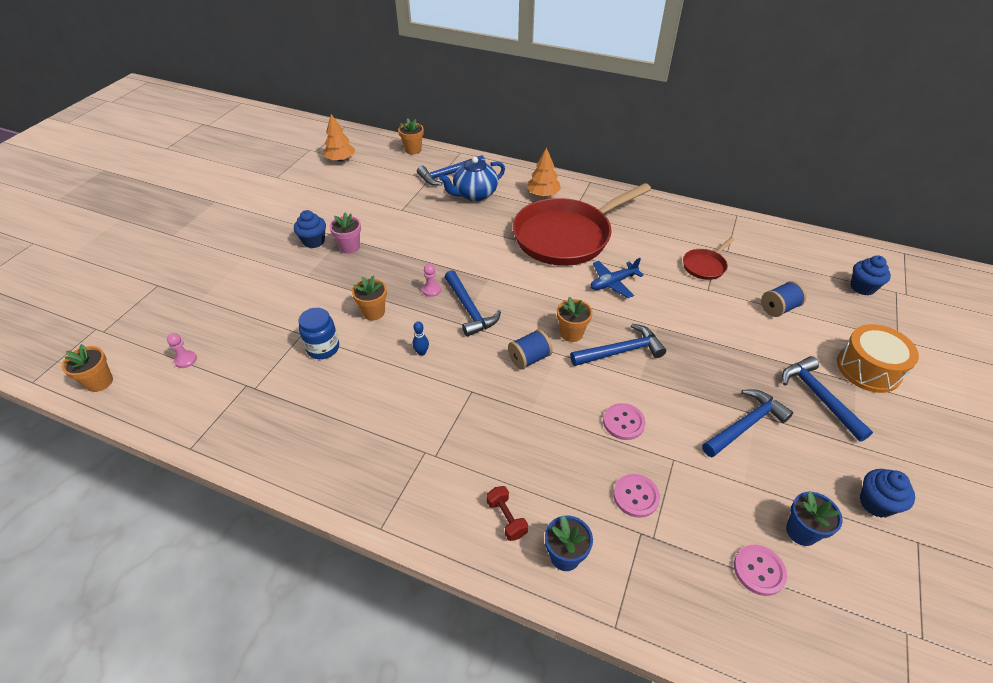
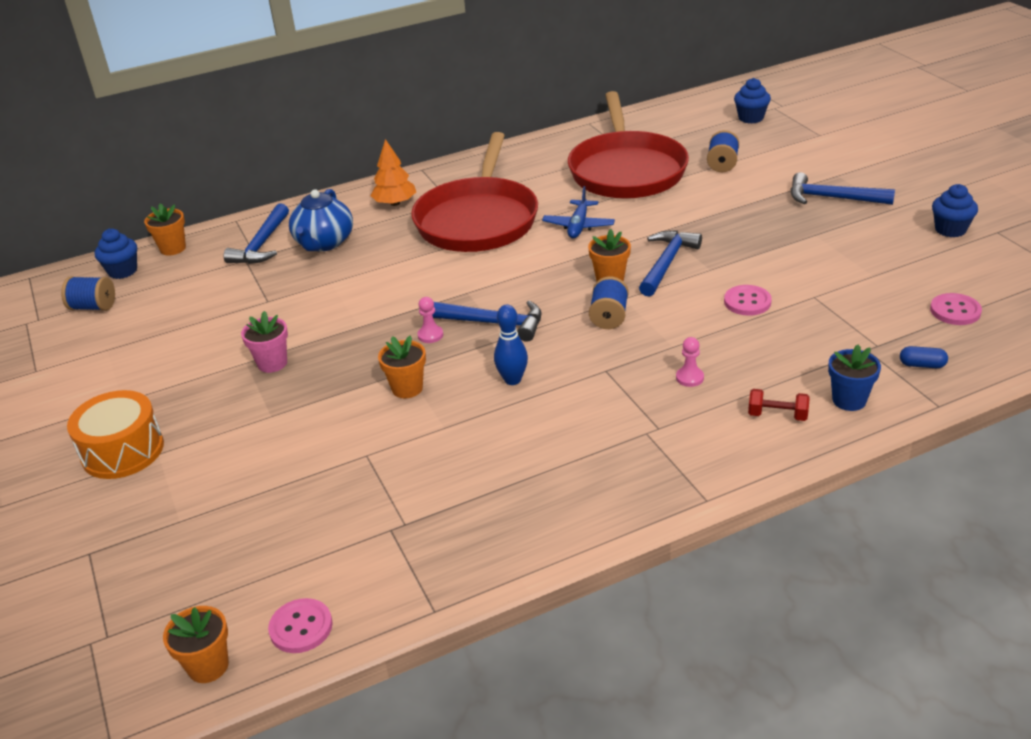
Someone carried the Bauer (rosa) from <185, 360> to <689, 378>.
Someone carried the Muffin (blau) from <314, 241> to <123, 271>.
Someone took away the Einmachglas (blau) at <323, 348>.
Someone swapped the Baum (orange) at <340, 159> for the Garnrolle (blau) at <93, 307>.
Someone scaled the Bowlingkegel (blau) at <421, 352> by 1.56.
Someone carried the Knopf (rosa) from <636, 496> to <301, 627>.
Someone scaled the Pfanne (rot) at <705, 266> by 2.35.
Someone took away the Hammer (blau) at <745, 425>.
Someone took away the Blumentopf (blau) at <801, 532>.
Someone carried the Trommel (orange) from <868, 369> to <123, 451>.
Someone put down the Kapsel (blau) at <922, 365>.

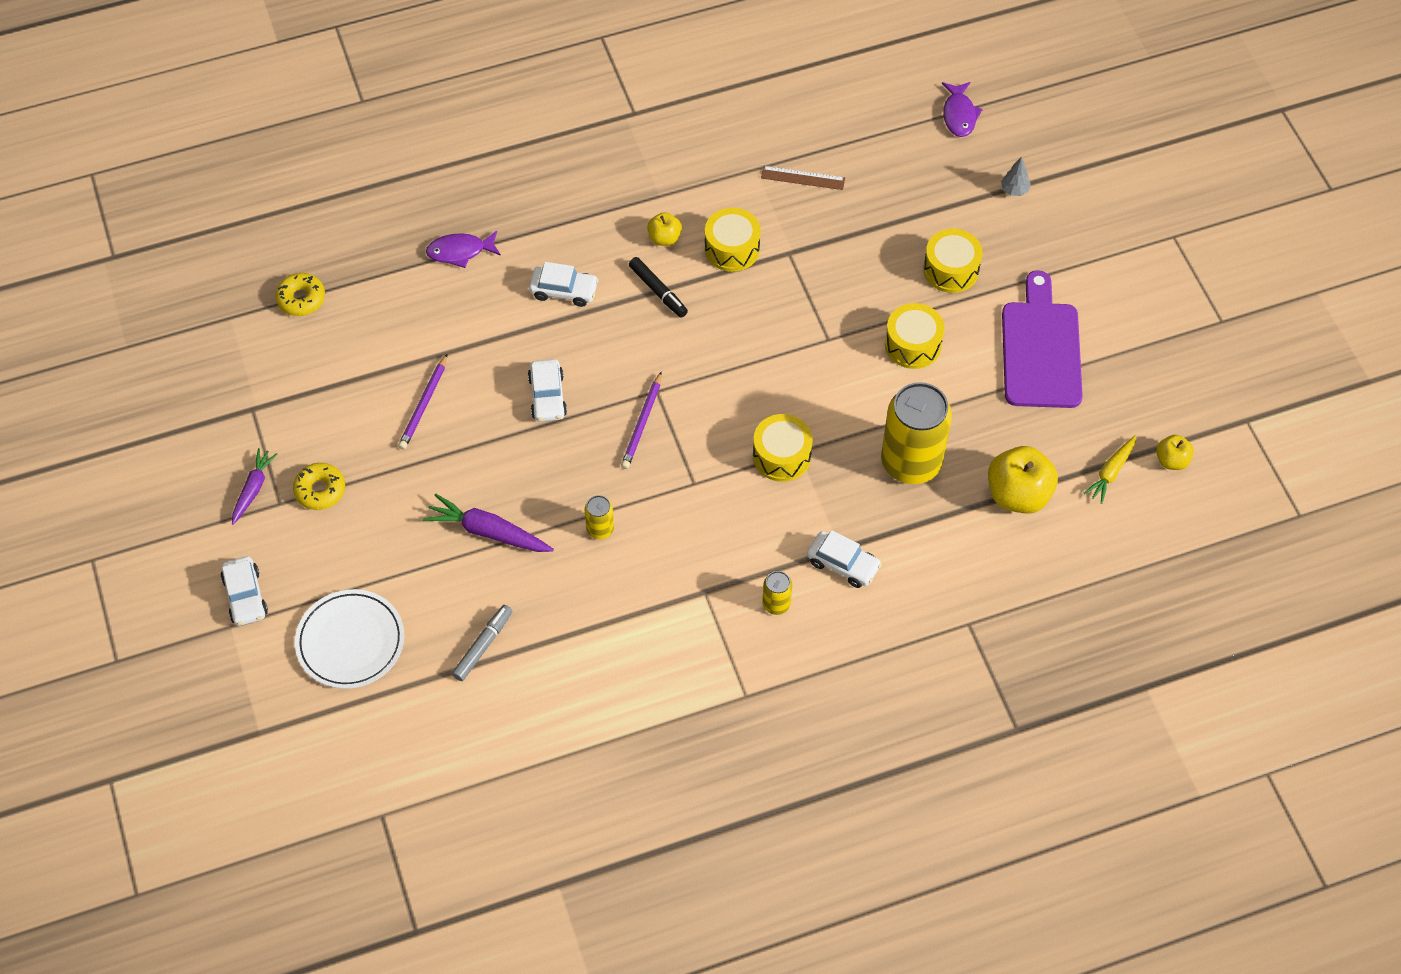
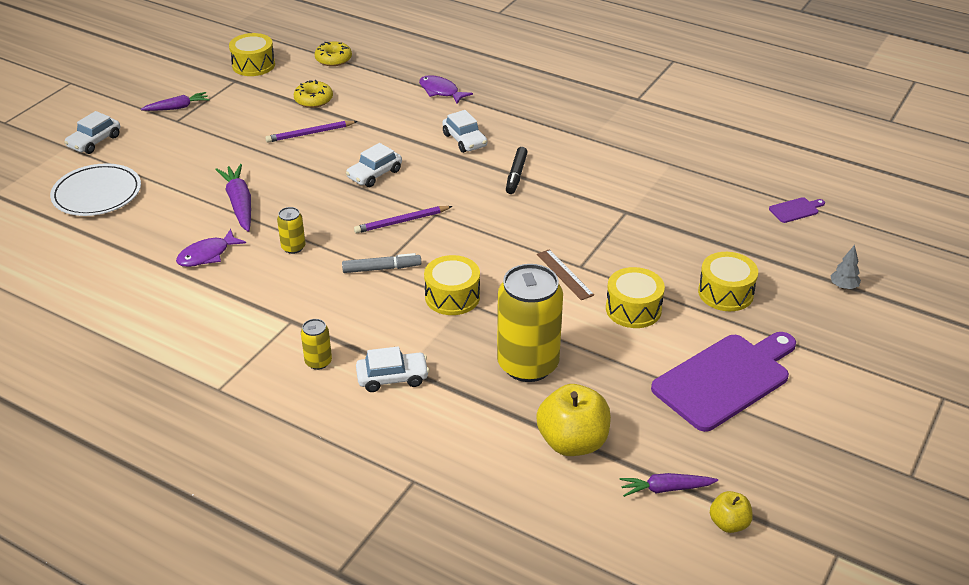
Someone carried the Donut (gelb) from <320, 490> to <313, 100>.
Someone carried the Filzstift (grau) from <483, 646> to <381, 268>.
Someone took away the Apfel (gelb) at <664, 238>.
Someone carried the Trommel (gelb) from <732, 249> to <253, 65>.
Someone carried the Lineal (braun) from <803, 178> to <564, 274>.
Someone rotated the Auto (weiß) at <843, 564> by 90 degrees counterclockwise.
Someone carried the Fisch (lila) from <959, 115> to <207, 255>.
Someone repainted the Karotte (gelb) at <1111, 472>, which became the Karotte (lila) at <665, 489>.
Someone put down the Schneidebrett (lila) at <795, 210>.

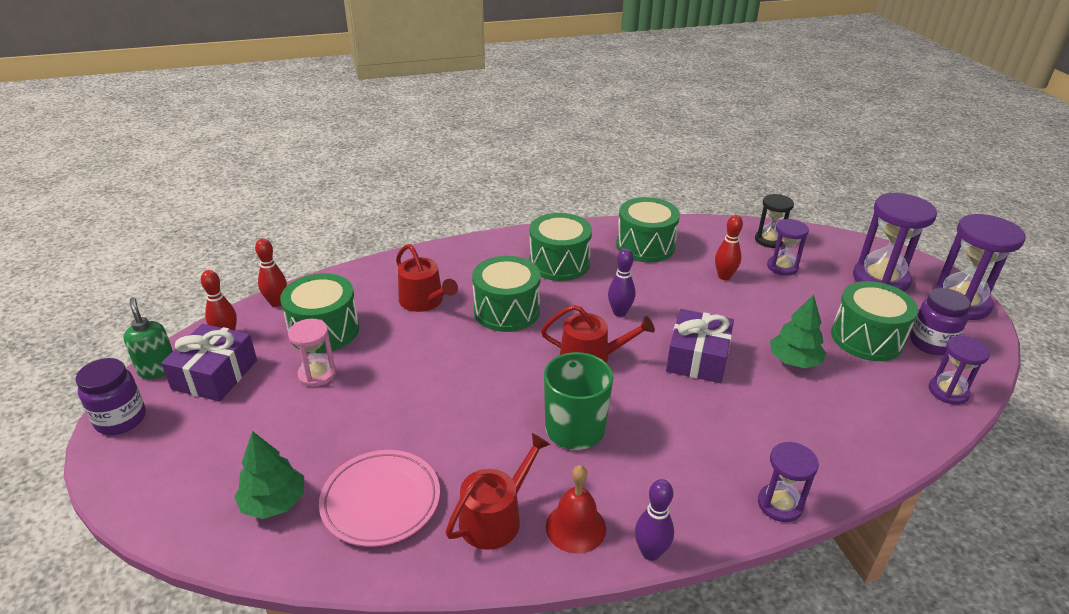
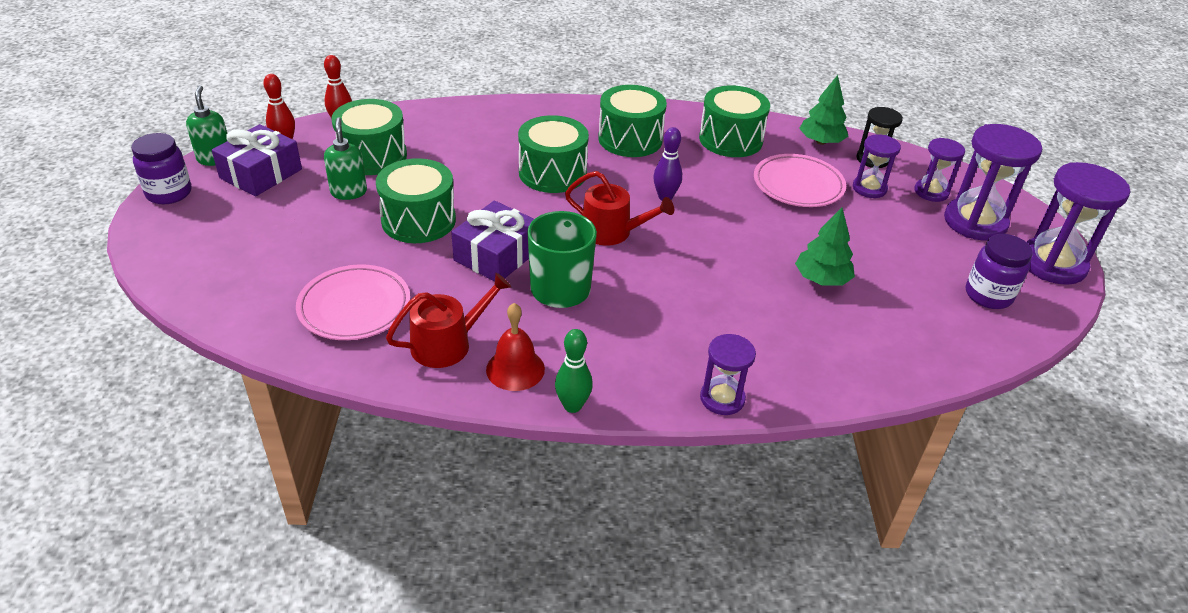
Someone carried the Baum (grün) from <274, 502> to <821, 141>.
Someone swapped the Sanduhr (rosa) at <317, 374> for the Seifenspender (grün) at <349, 192>.
Someone took away the Gießkanne (rot) at <424, 301>.
Someone repainted the Bowlingkegel (lila) at <650, 552>, which became the Bowlingkegel (grün) at <572, 406>.
Someone carried the Geschenk (lila) from <697, 358> to <497, 255>.
Someone swapped the Bowlingkegel (rot) at <724, 276> for the Teller (rosa) at <798, 185>.
Someone carried the Trommel (grün) from <866, 338> to <418, 220>.
Someone carried the Sanduhr (lila) from <948, 392> to <931, 192>.

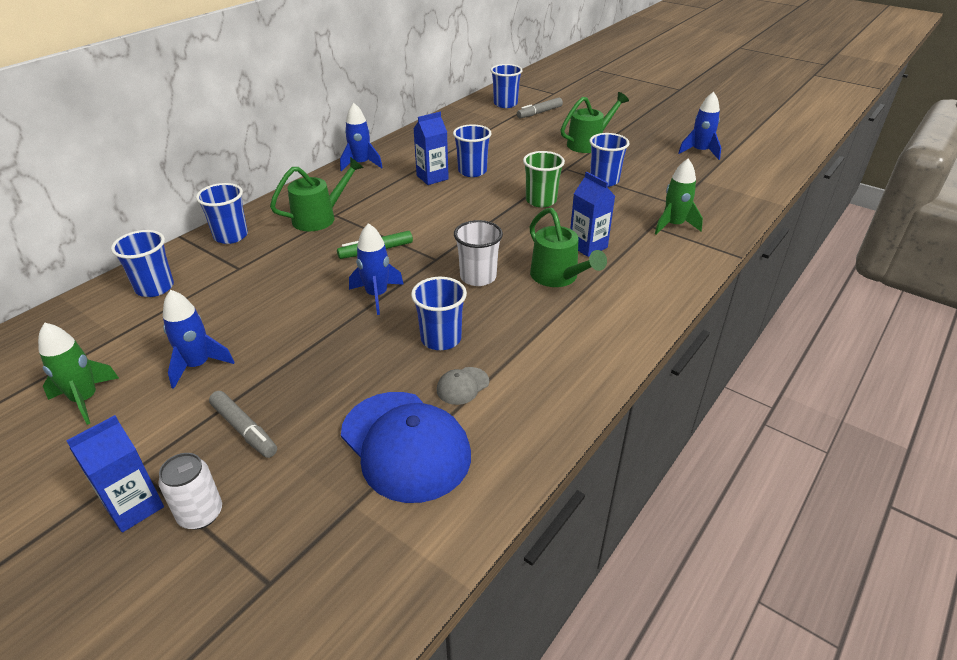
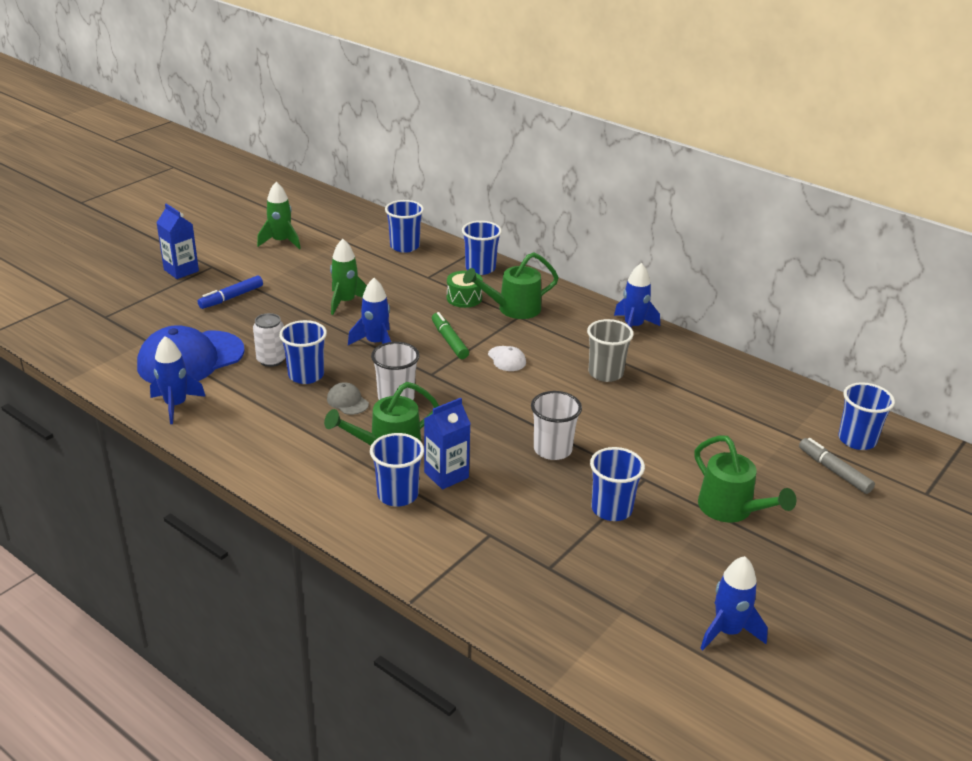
Someone carried the Dose (weiß) from <200, 514> to <271, 360>.
Someone carried the Rakete (blau) from <198, 365> to <176, 405>.
Someone repainted the Filzstift (grau) at <244, 429>, which became the Filzstift (blau) at <231, 297>.
Someone rotated the Gießkanne (grün) at <320, 217> by 105 degrees clockwise.
Someone swapped the Getränkekarton (blau) at <432, 177> for the Becher (grau) at <605, 373>.
Someone carried the Kappe (grau) from <462, 386> to <347, 401>.
Someone carried the Becher (blau) from <472, 171> to <397, 495>.
Someone repainted the Becher (grün) at <541, 201>, which became the Becher (weiß) at <552, 449>.
Someone carried the Rakete (grün) from <673, 225> to <345, 302>.
Someone put down the Trommel (grün) at <464, 298>.
Someone put down the Kappe (weiß) at <506, 359>.

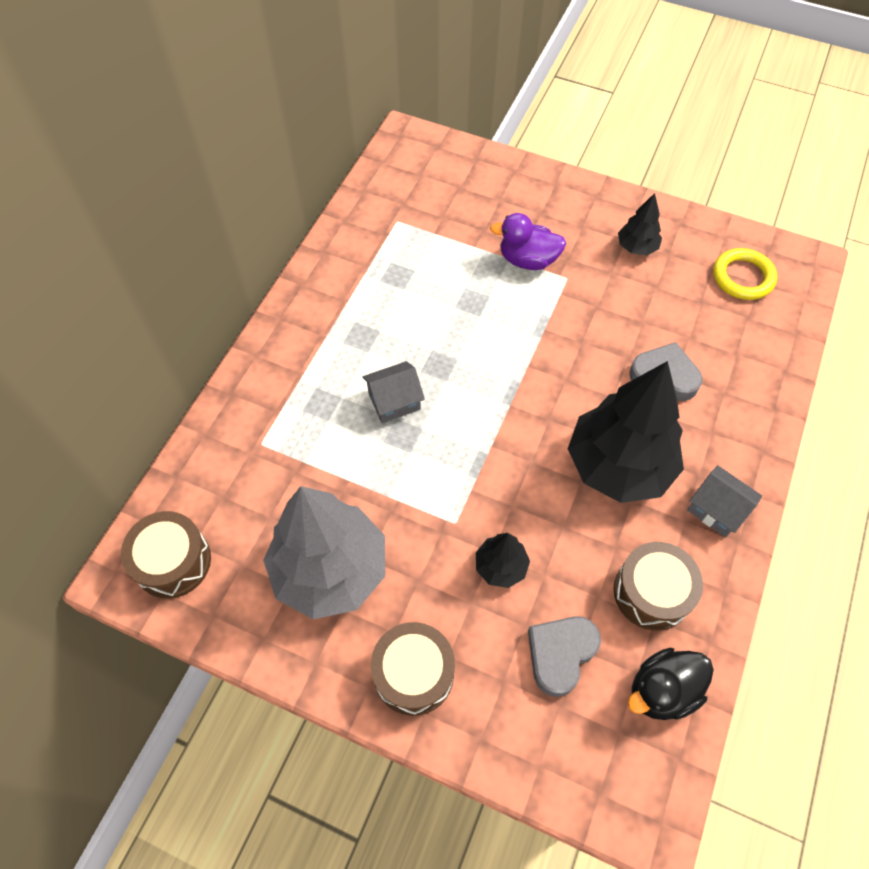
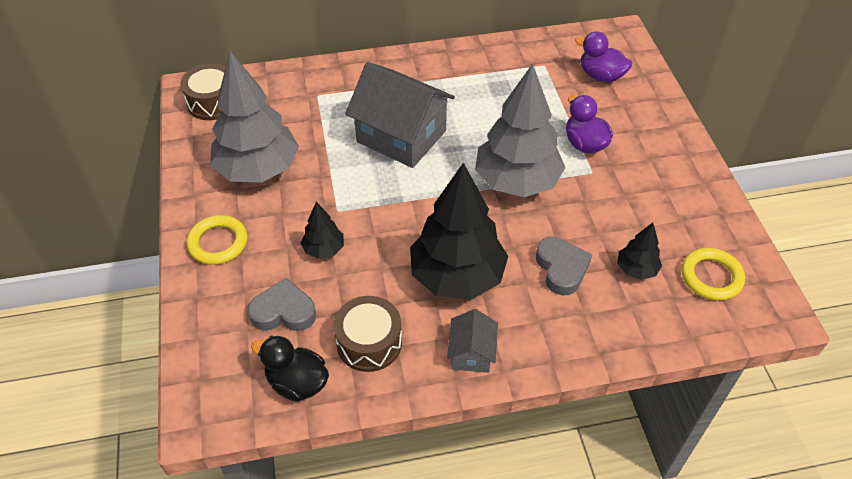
Someone scaled the Haus (grau) at <394, 401> by 2.05.
Someone swapped the Trommel (braun) at <413, 673> for the Ring (gelb) at <218, 243>.
Someone carried the Baum (schwarz) from <636, 247> to <636, 269>.
Someone put down the Baum (grau) at <517, 181>.
Someone put down the Ente (lila) at <600, 76>.

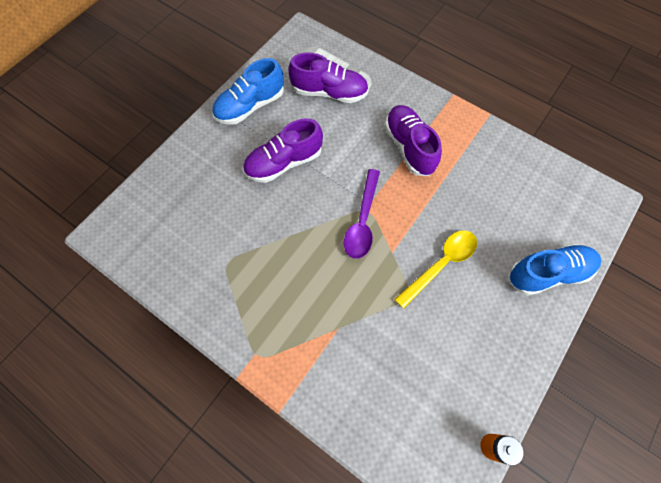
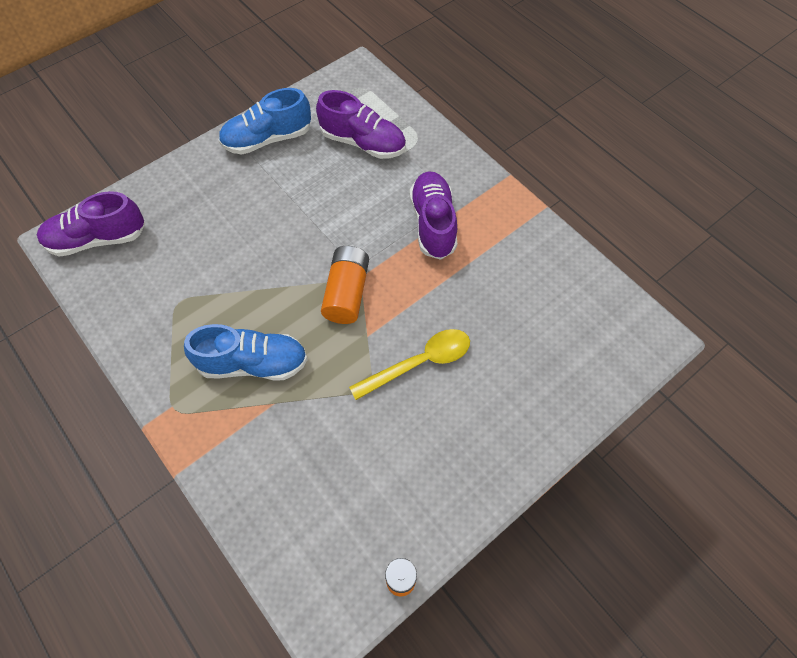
Someone carried the Schuh (lila) from <284, 163> to <98, 239>.
Someone swapped the Löffel (lila) at <362, 221> for the Batterie (orange) at <346, 293>.
Someone carried the Schuh (blau) from <548, 273> to <253, 363>.

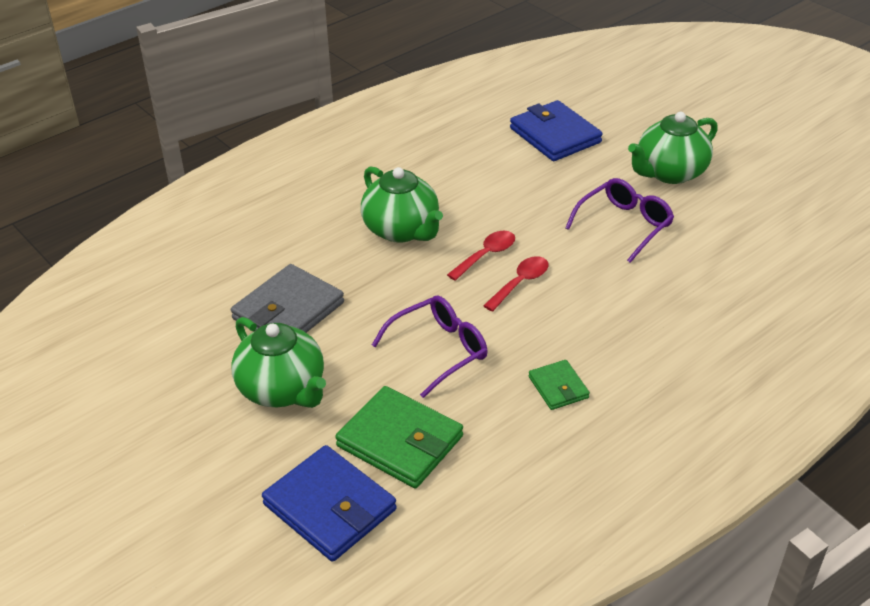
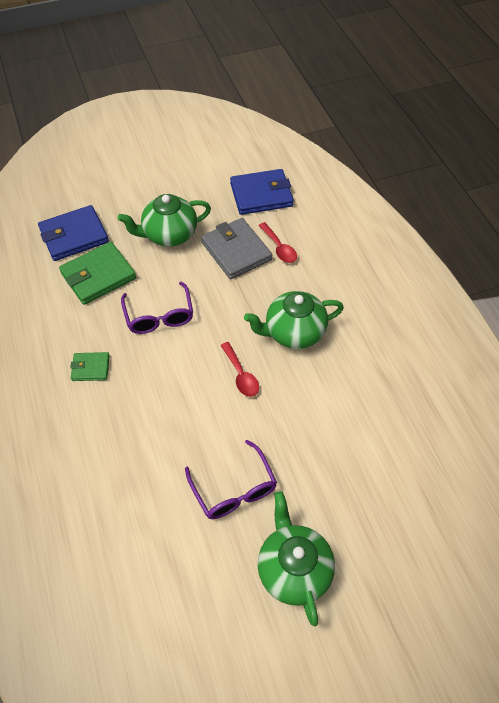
Someone carried the Löffel (rot) from <520, 283> to <279, 248>.
Someone carried the Geldbörse (blau) from <555, 135> to <261, 195>.

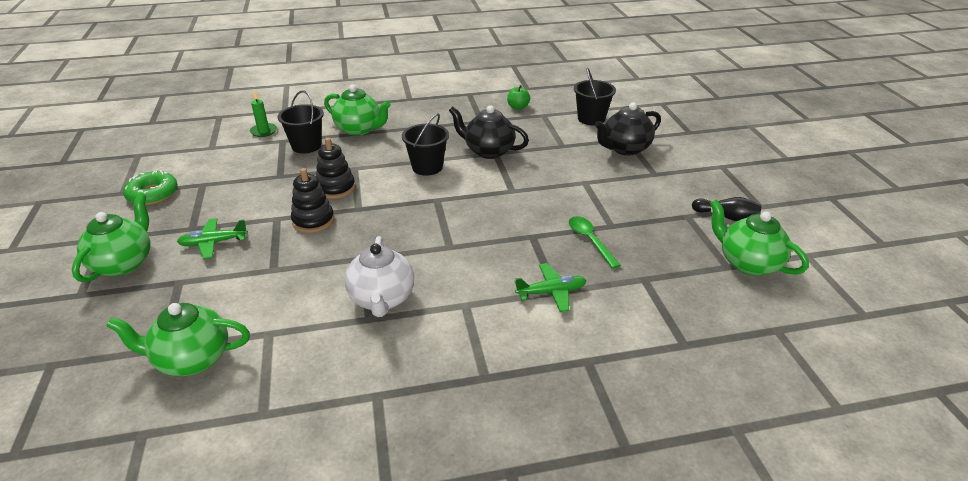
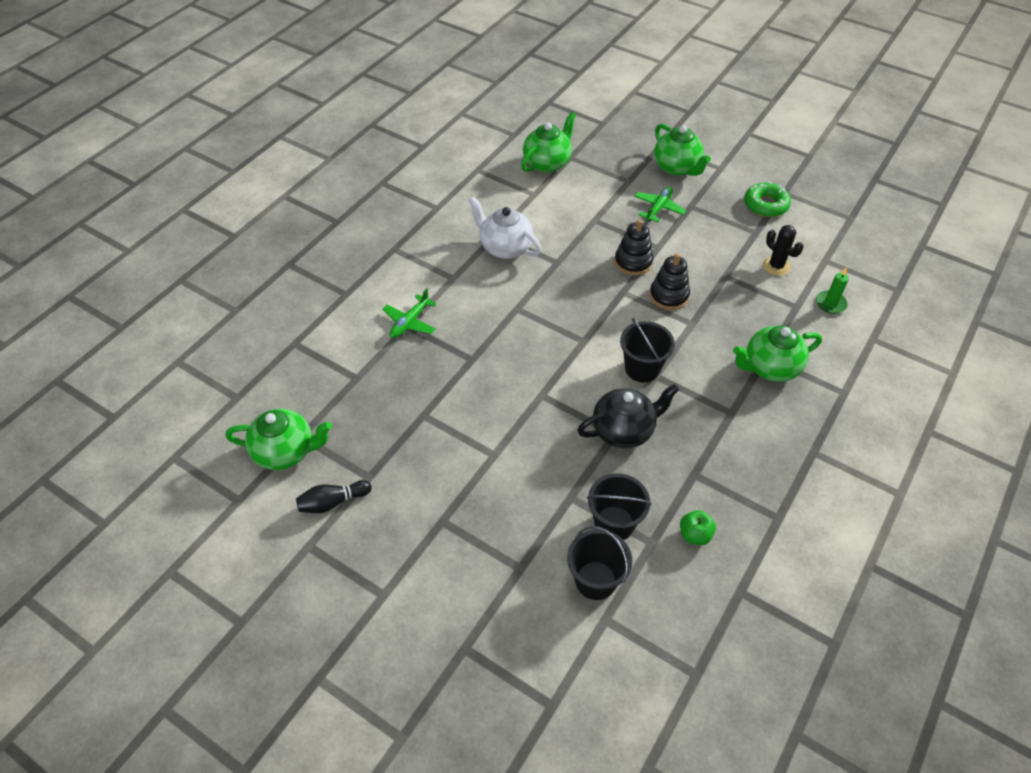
Someone carried the Eimer (schwarz) from <306, 146> to <614, 523>.
Someone took away the Löffel (grün) at <590, 241>.
Someone took away the Teekanne (schwarz) at <625, 149>.
Someone put down the Kaktus (schwarz) at <776, 266>.

